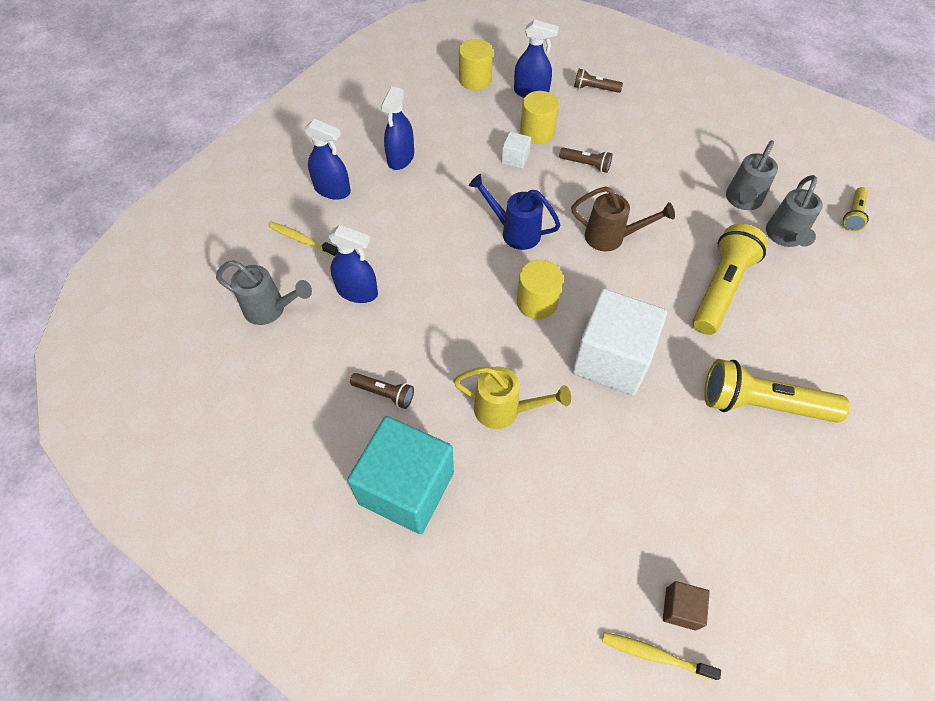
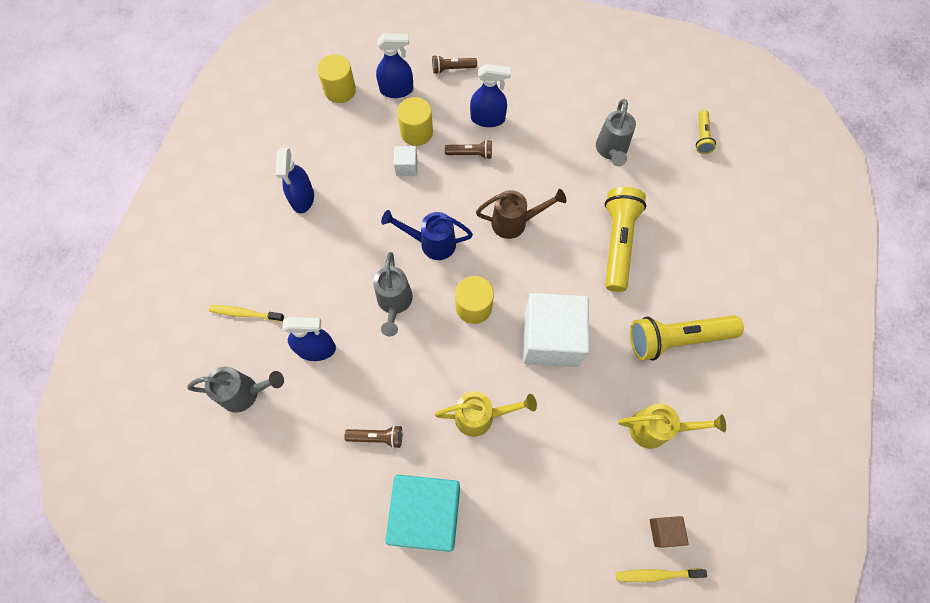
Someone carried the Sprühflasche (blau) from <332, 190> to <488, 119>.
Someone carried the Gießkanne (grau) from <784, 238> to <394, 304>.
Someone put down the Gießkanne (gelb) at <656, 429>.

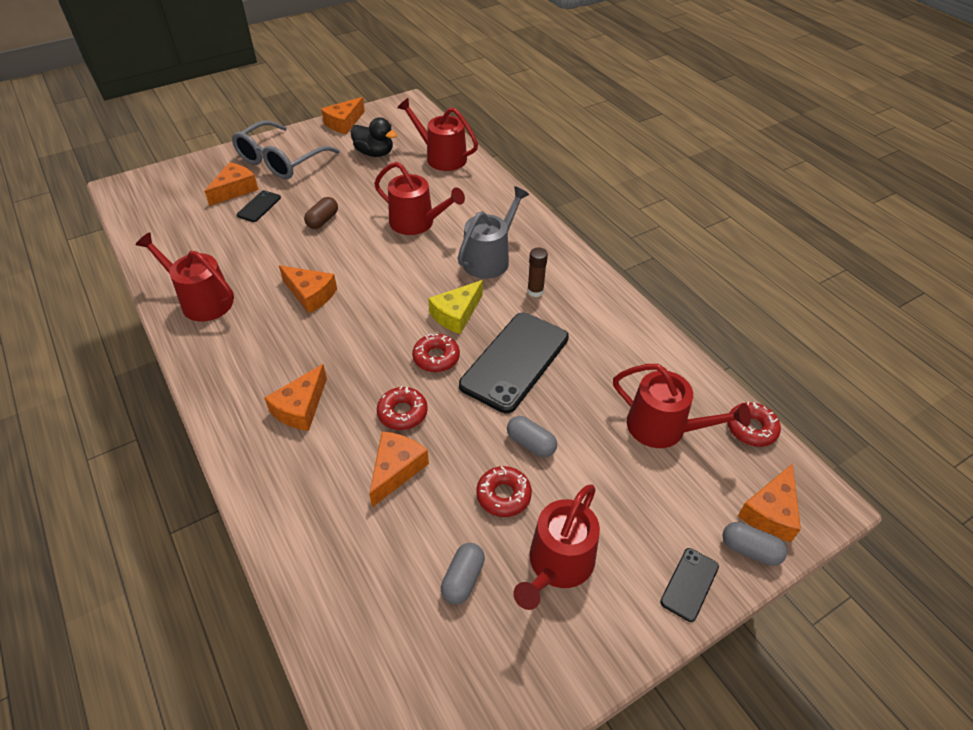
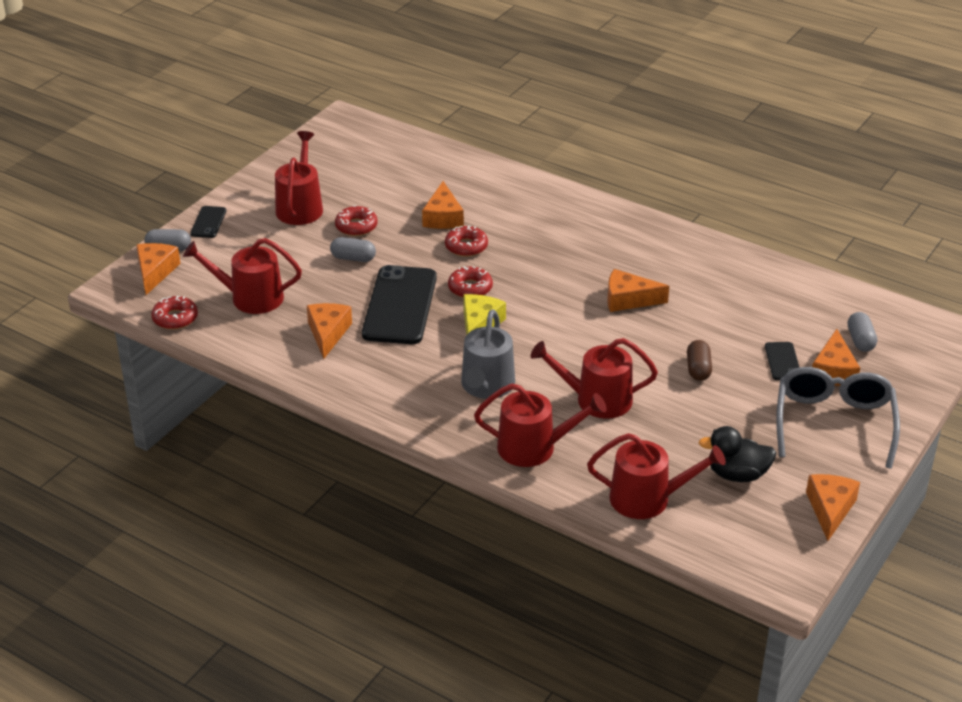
Someone carried the Gießkanne (rot) from <202, 301> to <534, 448>.
Someone carried the Käse (orange) from <300, 407> to <328, 333>.
Someone carried the Kapsel (grau) from <463, 579> to <860, 340>.
Someone took away the Klebestift (braun) at <535, 291>.

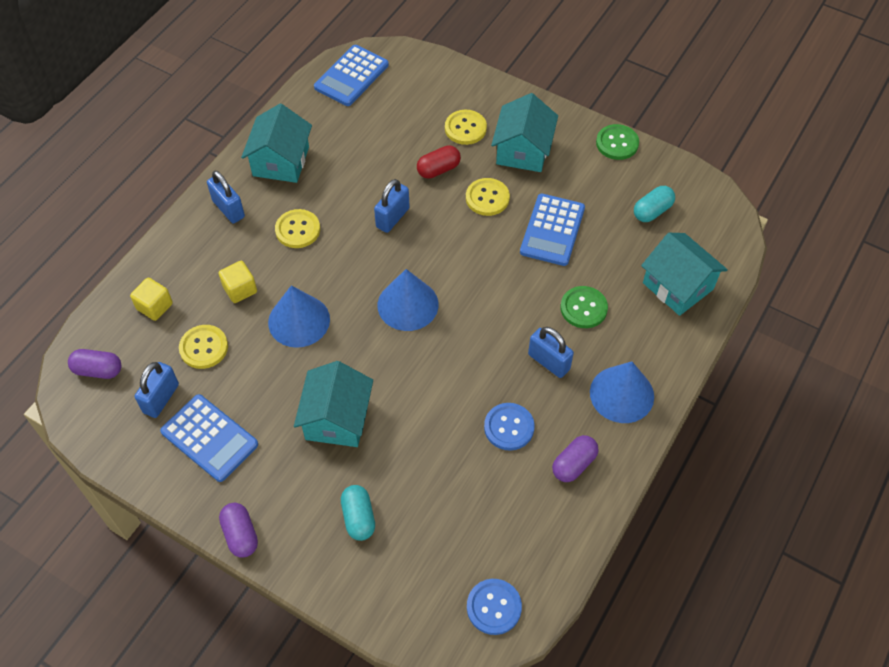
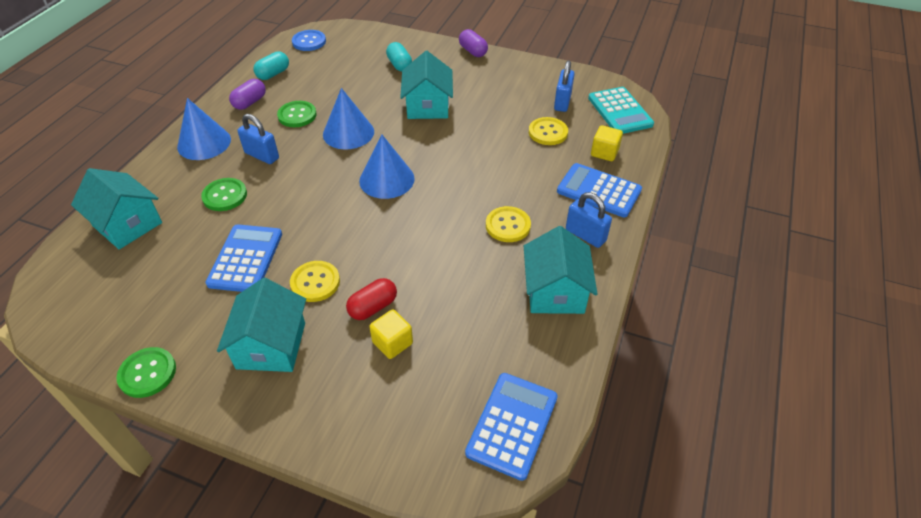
Someone swapped the Kapsel (lila) at <98, 370> for the Taschenrechner (türkis) at <620, 111>.
Someone carried the Taschenrechner (blau) from <209, 438> to <598, 191>.
Someone carried the Kubus (gelb) from <240, 289> to <392, 343>.
Someone carried the Kegel (blau) from <299, 320> to <348, 133>.
Someone took away the Vorhängeschloss (blau) at <392, 218>.
Someone took away the Knopf (gelb) at <465, 128>.
Someone repainted the Knopf (blau) at <509, 427>, which became the Knopf (grün) at <297, 115>.
Someone carried the Kapsel (türkis) from <652, 211> to <273, 74>.

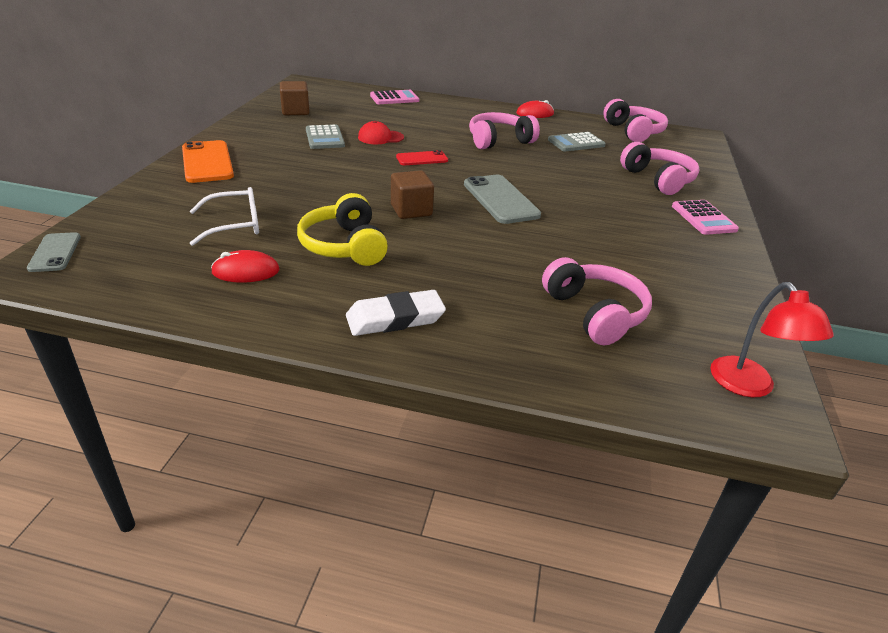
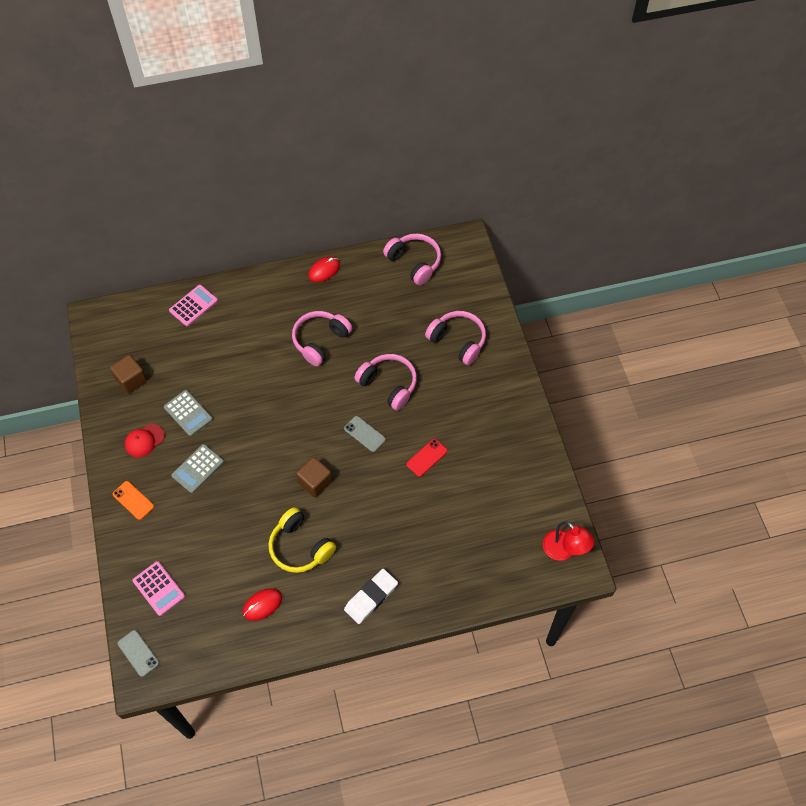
Someone scaled the Handy (orange) at <207, 162> by 0.59.
Someone took away the Brille (weiß) at <235, 225>.
Someone carried the Kappe (rot) from <380, 137> to <144, 440>.
Someone carried the Handy (rot) from <422, 159> to <426, 457>.
Someone scaled the Handy (grau) at <500, 199> by 0.59.
Someone carried the Kopfhörer (rosa) from <594, 313> to <388, 385>.
Someone carried the Taschenrechner (grau) from <576, 143> to <198, 469>.
Someone carried the Taschenrechner (rosa) from <703, 218> to <159, 588>.

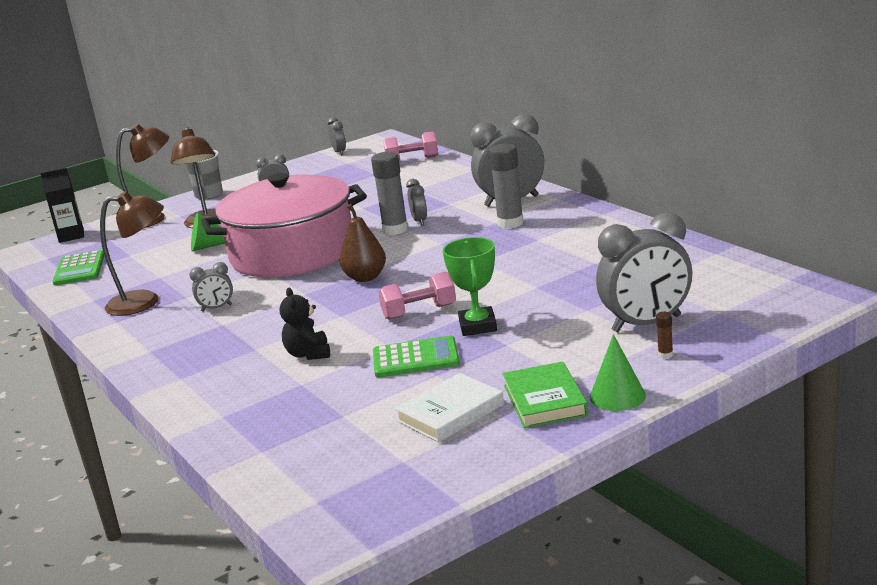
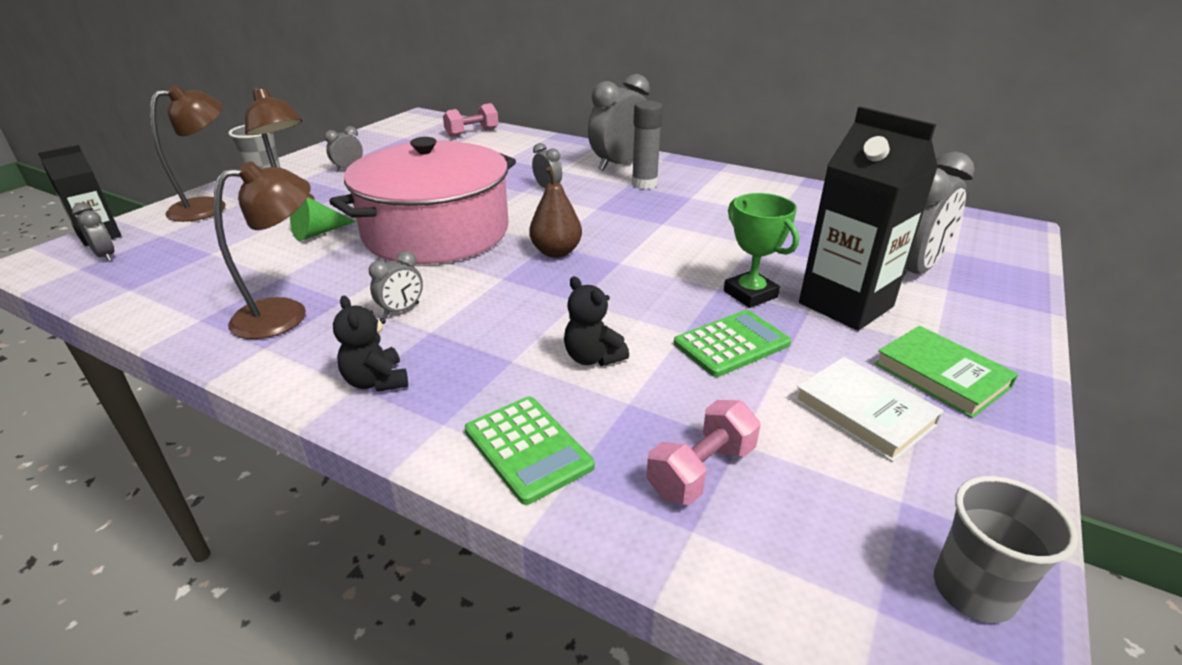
Someone carried the Taschenrechner (grün) from <79, 269> to <528, 448>.
Someone carried the Wecker (grau) from <339, 152> to <106, 256>.
Someone took away the Klebestift (grau) at <395, 230>.
Someone carried the Hantel (rosa) from <419, 312> to <701, 471>.
Someone rotated the Buch (weiß) at <450, 413> by 60 degrees counterclockwise.
Someone took away the Kegel (grün) at <617, 396>.
Someone took away the Klebestift (braun) at <665, 355>.
Someone put down the Teddybär (schwarz) at <376, 381>.
Someone put down the Getränkekarton (schwarz) at <845, 305>.
Someone put down the Becher (grau) at <973, 590>.

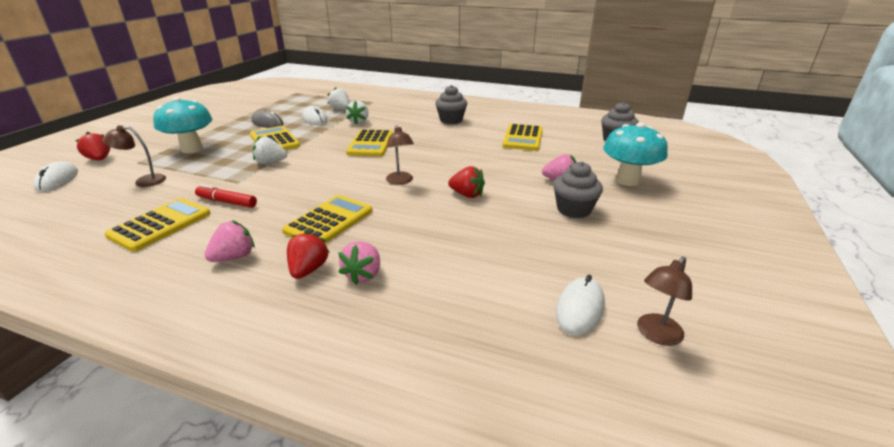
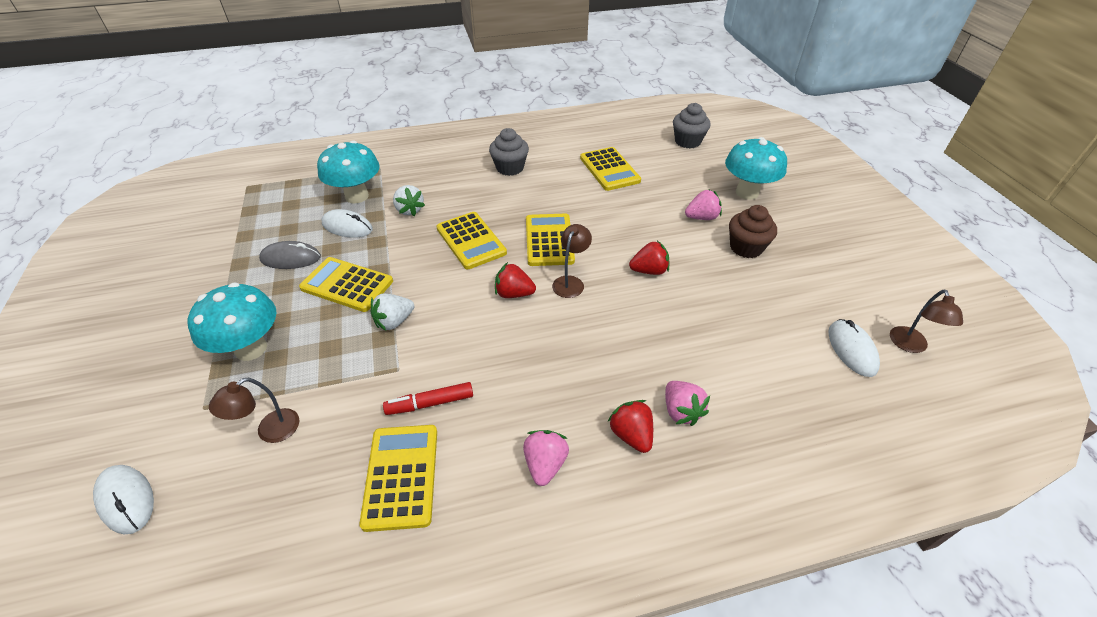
Someone carried the Erdbeere (rot) from <99, 159> to <514, 293>.
Someone carried the Taschenrechner (gelb) from <329, 221> to <549, 240>.
Someone swapped the Erdbeere (weiß) at <340, 109> for the Pilz (türkis) at <357, 196>.
Someone rotated the Lampe (braun) at <400, 181> by 105 degrees counterclockwise.
Someone repainted the Muffin (grau) at <573, 210>, which became the Muffin (braun) at <746, 247>.

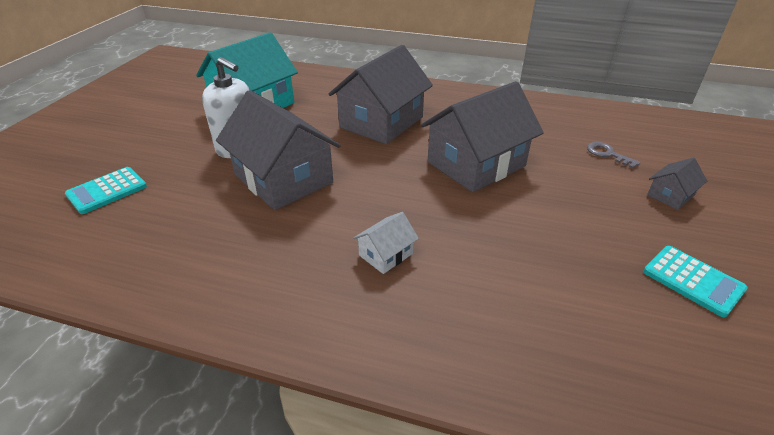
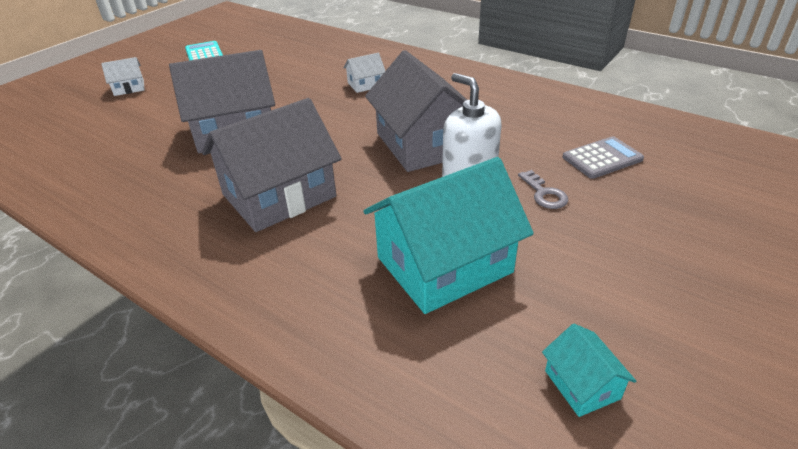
Someone repainted the Taschenrechner (türkis) at <107, 191>, which became the Taschenrechner (grau) at <602, 158>.
Someone carried the Schlüssel (grau) from <607, 154> to <544, 194>.
Someone repainted the Haus (grau) at <670, 195>, which became the Haus (weiß) at <129, 88>.
Someone put down the Haus (türkis) at <582, 384>.

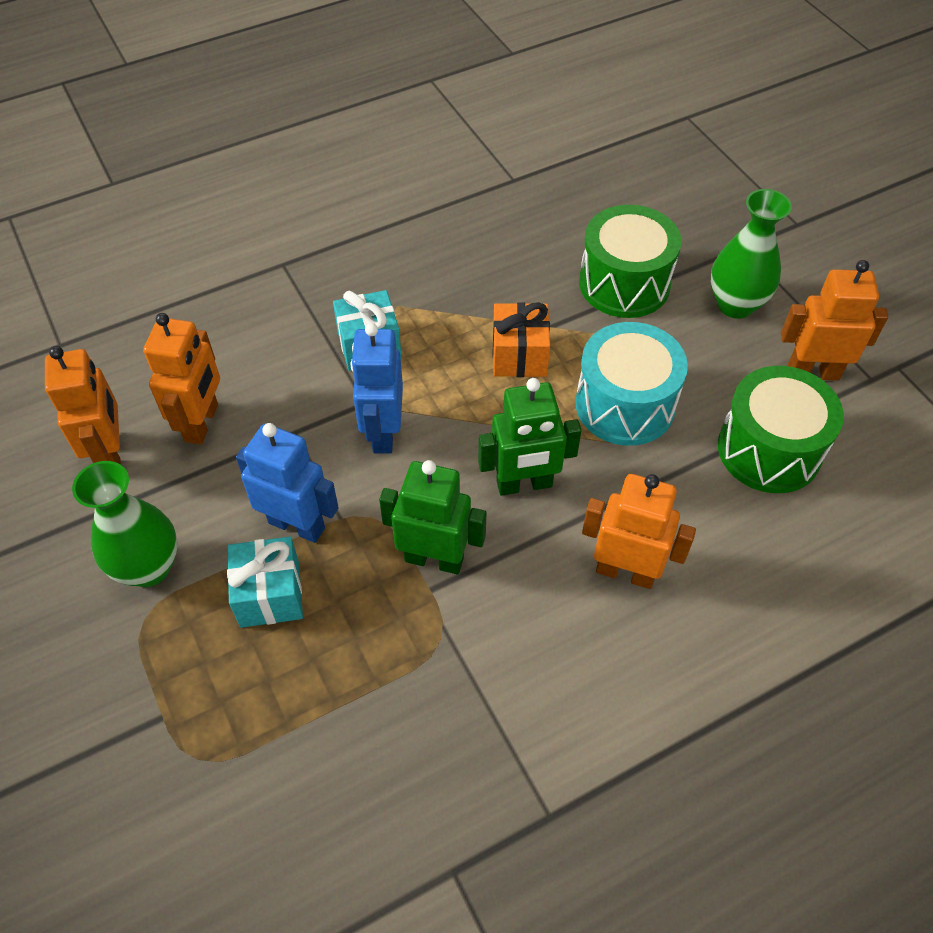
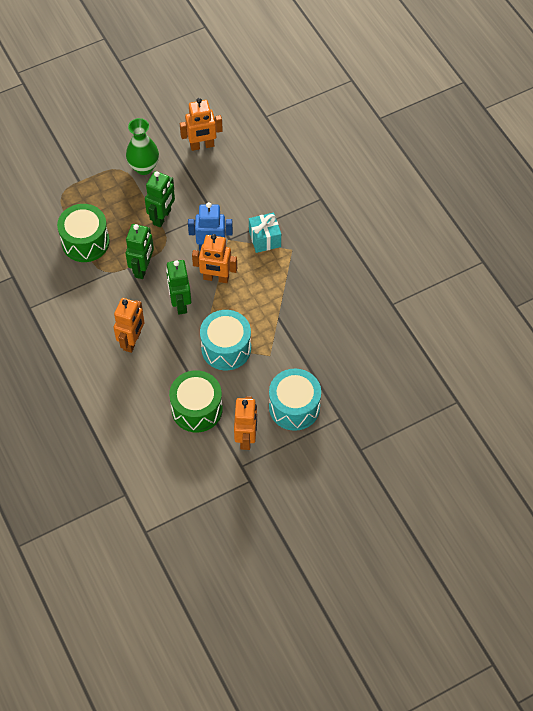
Someone carried the Roboter (orange) from <202, 423> to <216, 278>.
Someone took away the Geschenk (türkis) at <270, 594>.
Someone repainted the Roboter (blau) at <297, 525>, which became the Roboter (grün) at <162, 217>.
Someone took away the Geschenk (orange) at <519, 355>.
Someone carried the Trommel (grün) from <624, 283> to <85, 242>.
Someone swapped the Vase (grün) at <735, 305> for the Trommel (türkis) at <294, 407>.

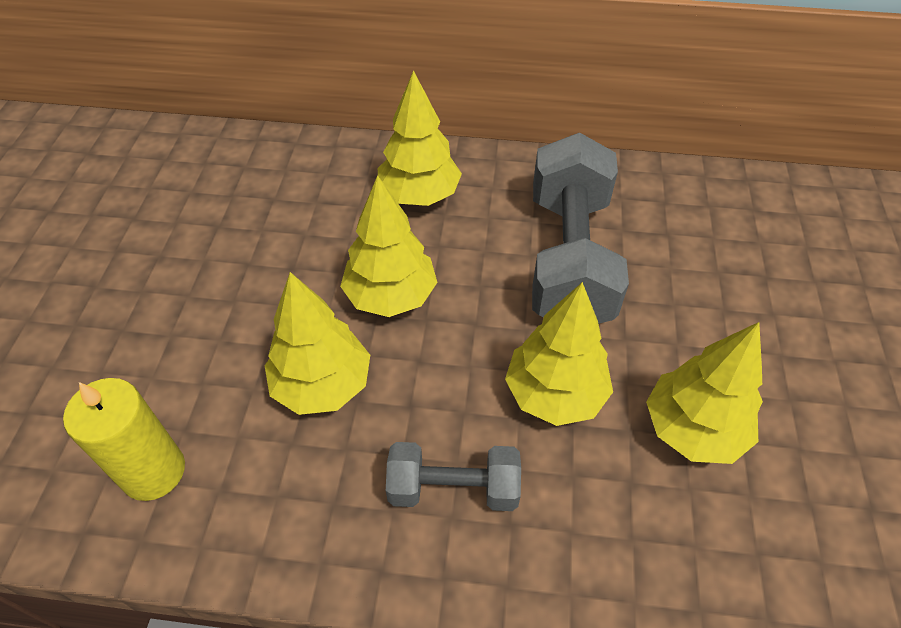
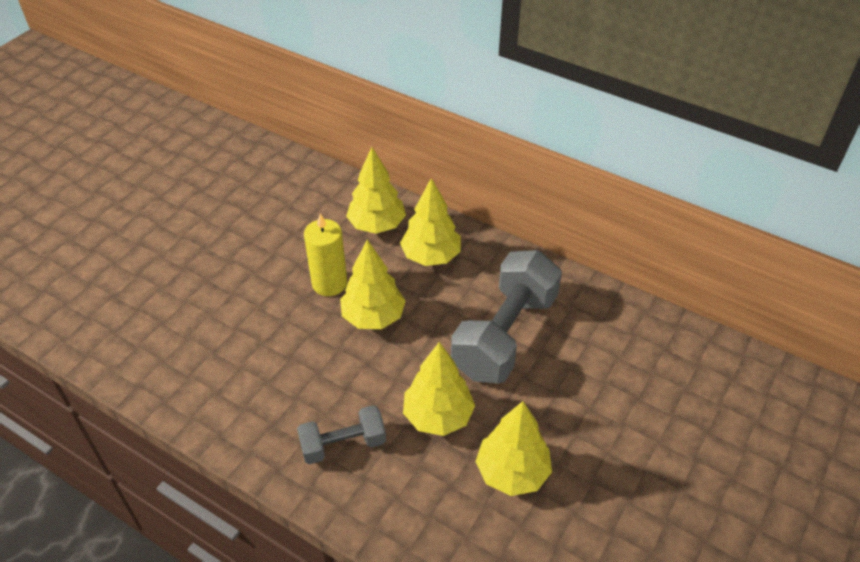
Someone carried the Kerze (gelb) from <153, 471> to <329, 283>.
Someone carried the Baum (gelb) from <322, 385> to <377, 225>.
Someone rotated the Hantel (grau) at <453, 488> by 45 degrees counterclockwise.

